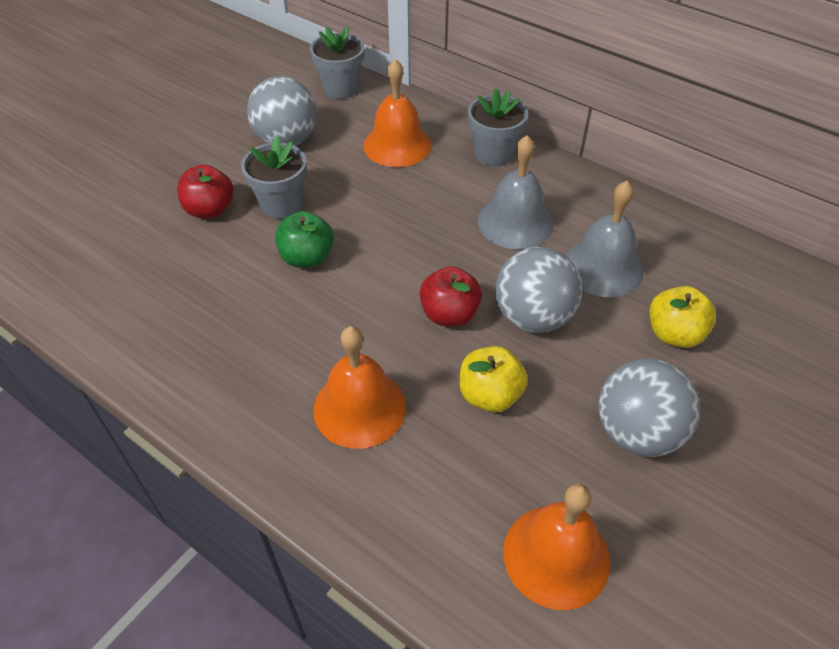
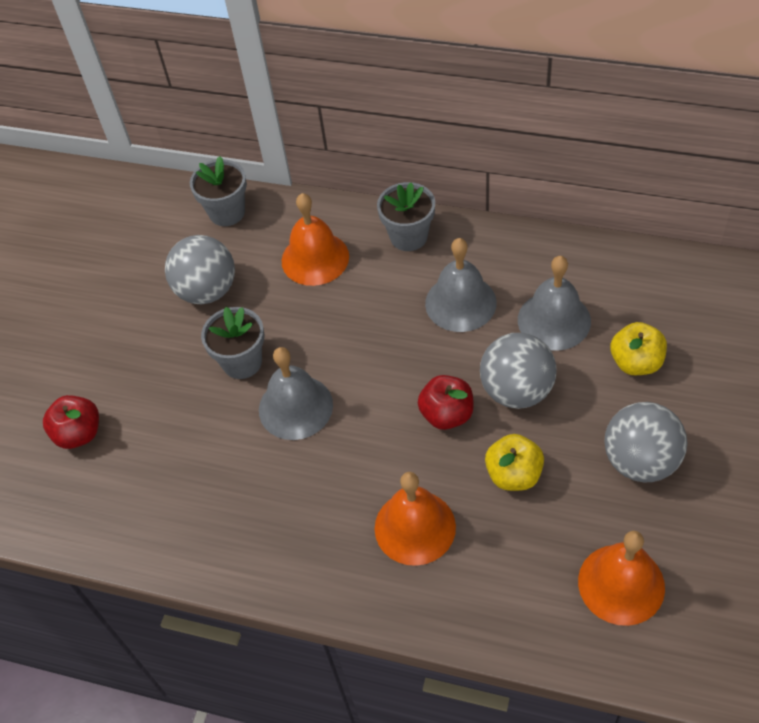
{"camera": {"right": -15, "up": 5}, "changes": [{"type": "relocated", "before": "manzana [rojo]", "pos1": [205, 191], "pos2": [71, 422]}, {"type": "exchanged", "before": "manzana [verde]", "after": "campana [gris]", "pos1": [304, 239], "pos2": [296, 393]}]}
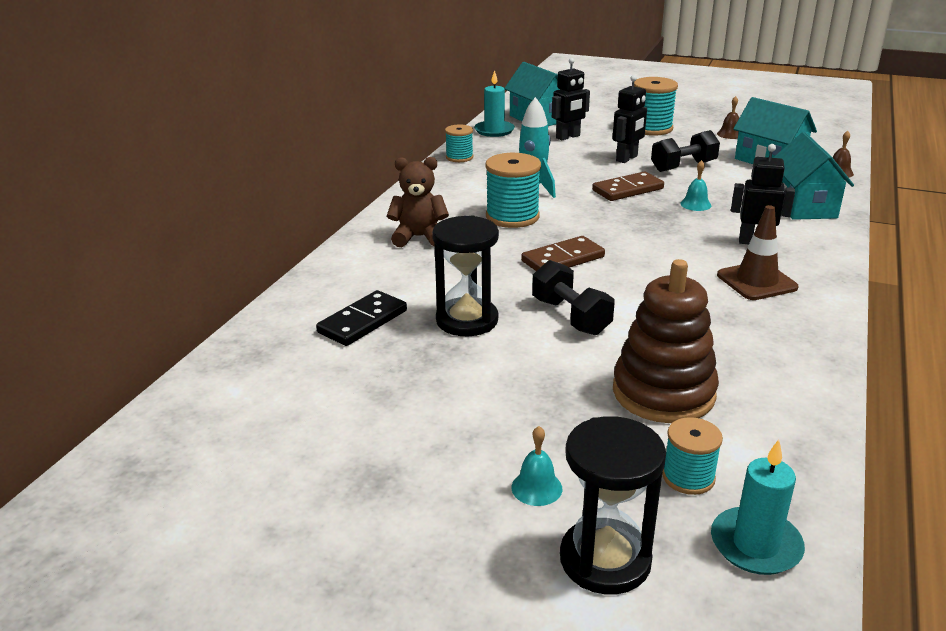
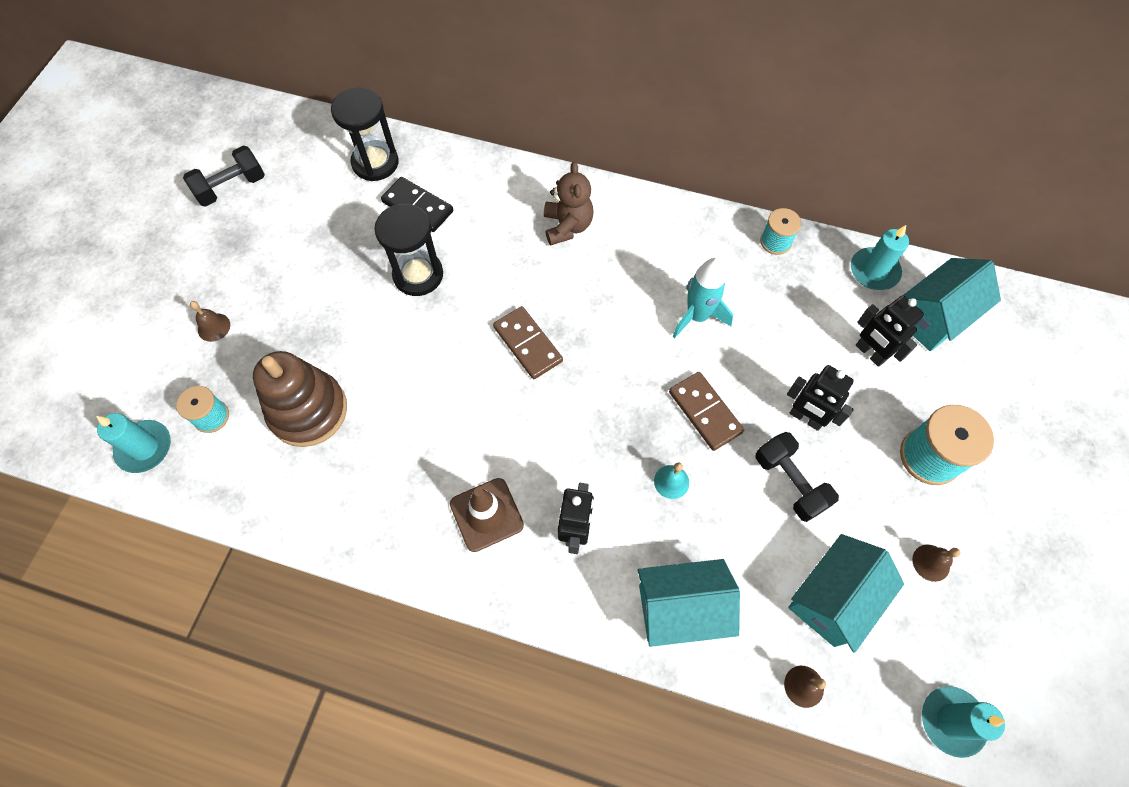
{"camera": {"right": 85, "up": 35}, "changes": [{"type": "missing", "before": "carrete [turquesa]", "pos1": [513, 190]}, {"type": "relocated", "before": "mancuerna [negro]", "pos1": [573, 297], "pos2": [224, 176]}, {"type": "relocated", "before": "reloj de arena [negro]", "pos1": [613, 505], "pos2": [365, 134]}, {"type": "colour", "before": "campana [turquesa]", "after": "campana [marrón]", "pos1": [537, 466], "pos2": [210, 321]}, {"type": "appeared", "after": "vela [turquesa]", "pos2": [963, 722]}]}
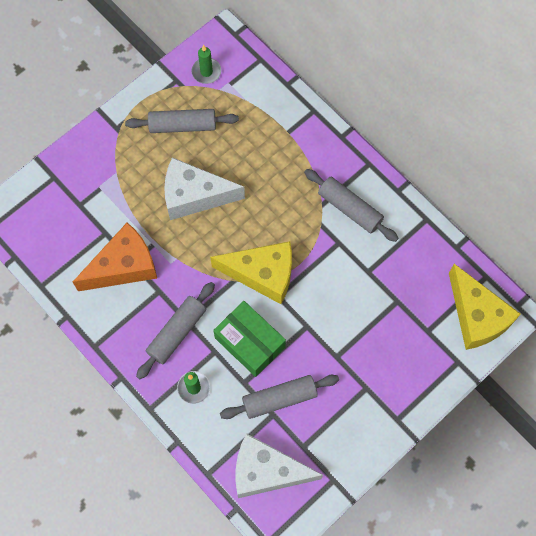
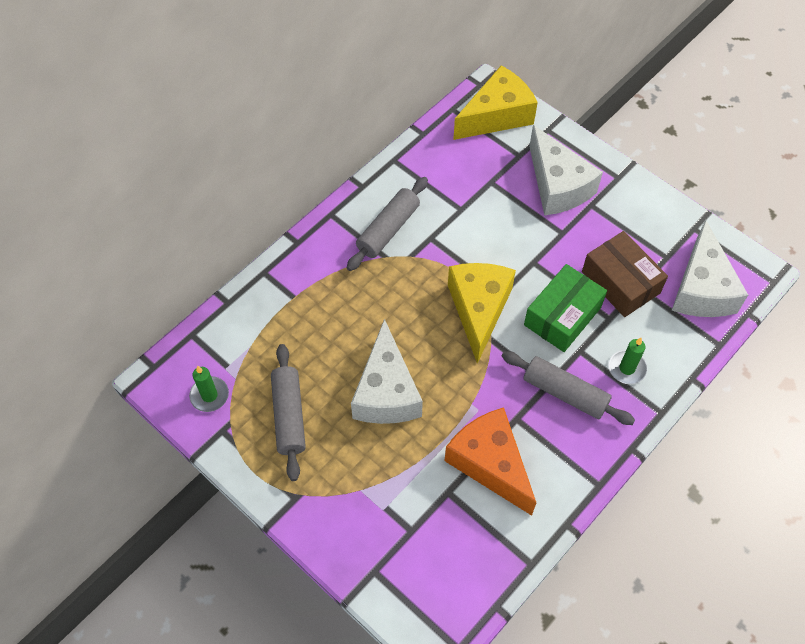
{"camera": {"right": -95, "up": -10}, "changes": [{"type": "exchanged", "before": "rodillo [gris]", "after": "caja [marrón]", "pos1": [279, 397], "pos2": [625, 274]}, {"type": "appeared", "after": "queso [blanco]", "pos2": [566, 170]}]}
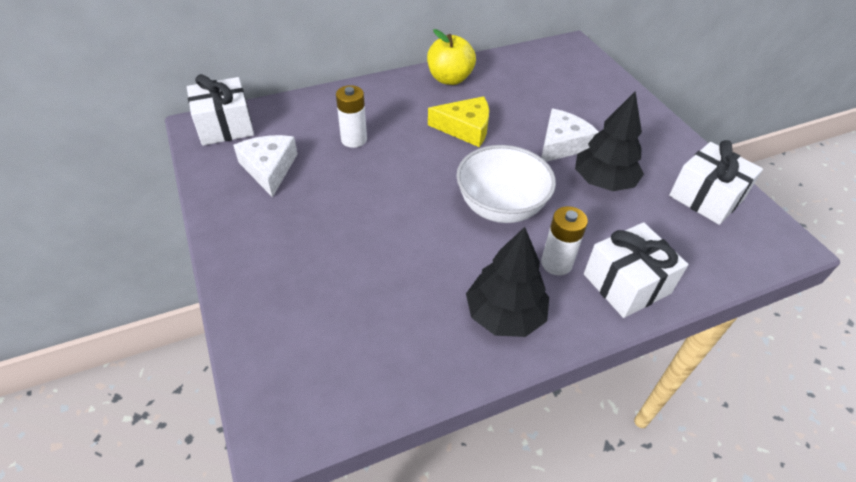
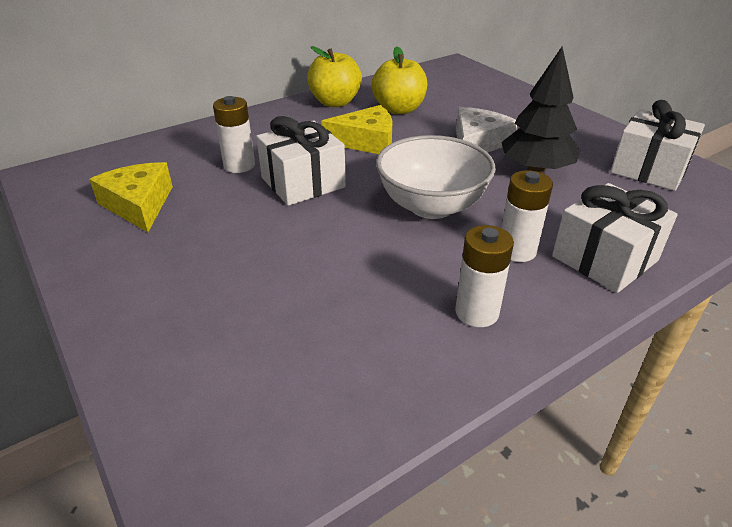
{"camera": {"right": -10, "up": -10}, "changes": [{"type": "relocated", "before": "regalo [blanco]", "pos1": [220, 110], "pos2": [301, 161]}, {"type": "colour", "before": "queso [blanco]", "after": "queso [amarillo]", "pos1": [265, 166], "pos2": [131, 197]}, {"type": "exchanged", "before": "árbol [negro]", "after": "pila [blanco]", "pos1": [507, 282], "pos2": [484, 276]}, {"type": "appeared", "after": "manzana [amarillo]", "pos2": [399, 80]}]}
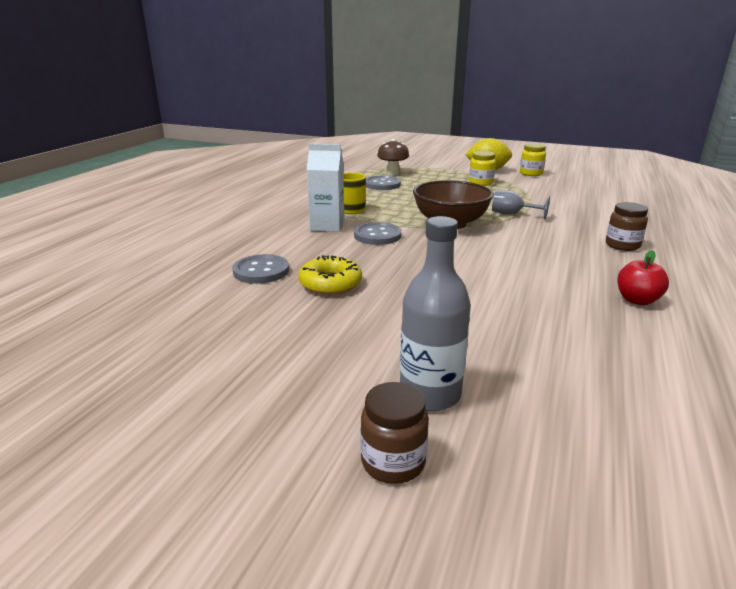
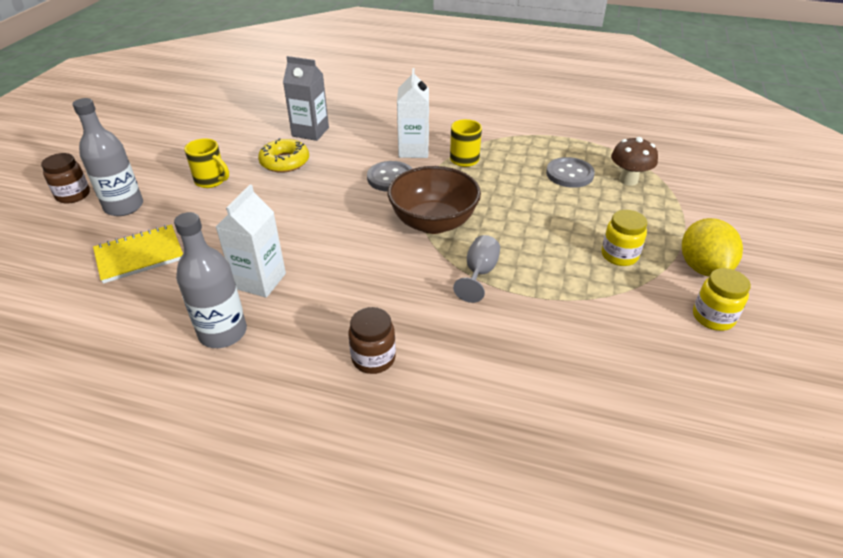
{"camera": {"right": 85, "up": 15}, "changes": [{"type": "exchanged", "before": "manzana [rojo]", "after": "botella [gris]", "pos1": [643, 277], "pos2": [210, 280]}, {"type": "exchanged", "before": "botón [gris]", "after": "cartón de leche [gris]", "pos1": [260, 269], "pos2": [306, 98]}, {"type": "appeared", "after": "taza [amarillo]", "pos2": [206, 163]}, {"type": "appeared", "after": "cartón de leche [blanco]", "pos2": [251, 241]}, {"type": "appeared", "after": "cuaderno [amarillo]", "pos2": [138, 254]}]}
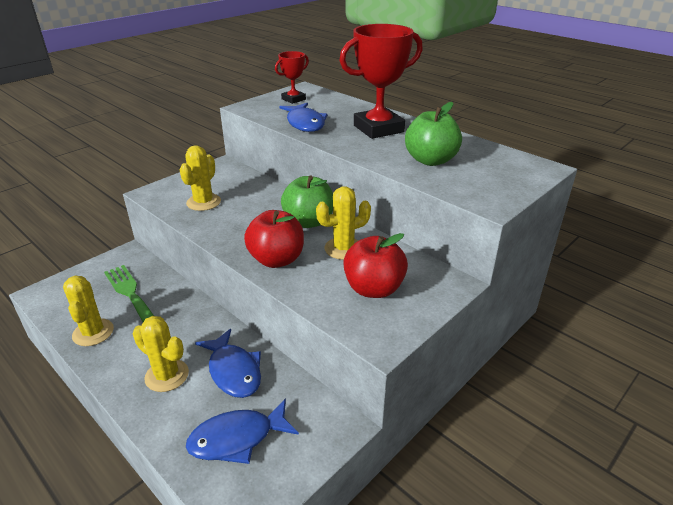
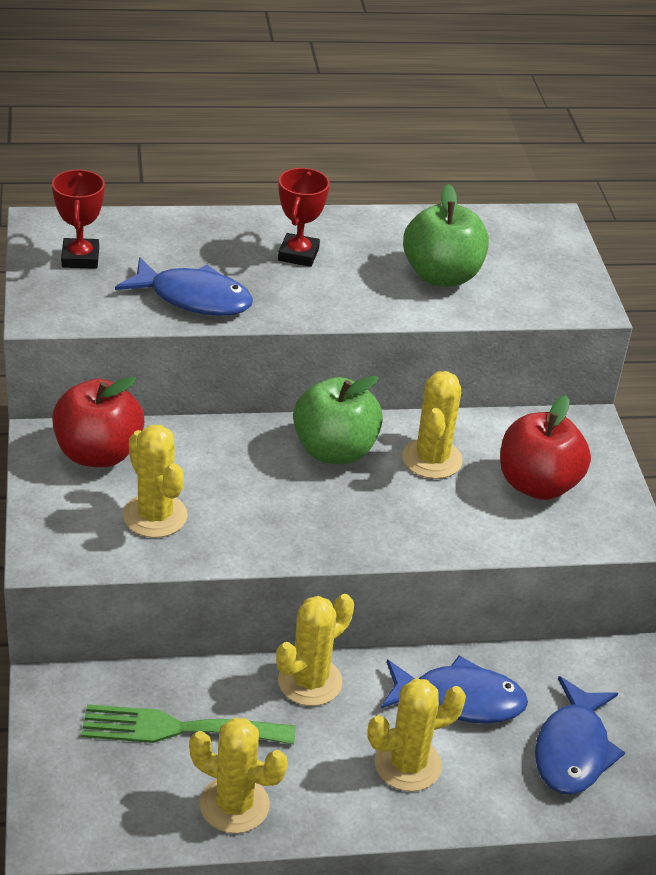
{"camera": {"right": -55, "up": 5}, "changes": [{"type": "size", "before": "trofeo [rojo]", "pos1": [381, 81], "pos2": [304, 217], "scale": 0.53}, {"type": "relocated", "before": "manzana [rojo]", "pos1": [274, 239], "pos2": [98, 422]}, {"type": "appeared", "after": "cactus [amarillo]", "pos2": [315, 650]}]}
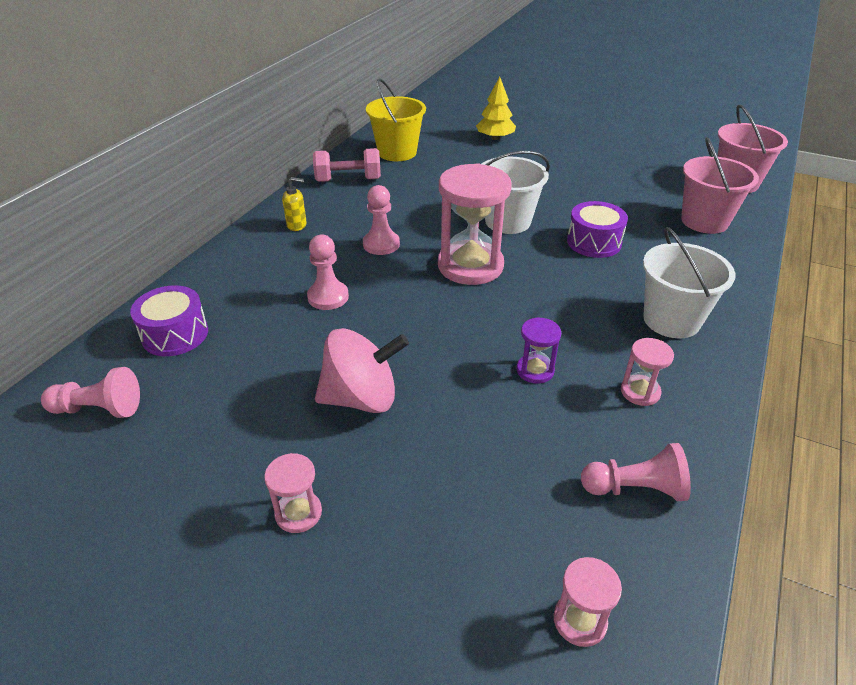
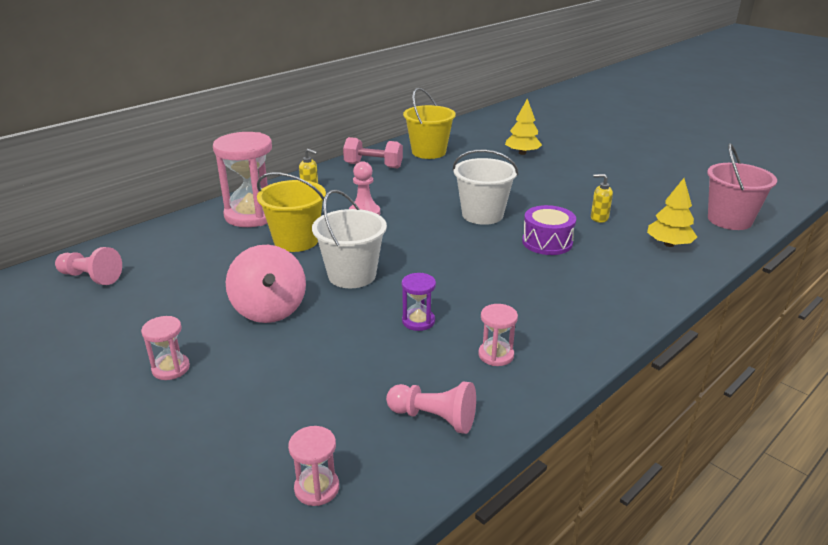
{"camera": {"right": 20, "up": -10}, "changes": [{"type": "exchanged", "before": "balde [rosa]", "after": "árbol [amarillo]", "pos1": [720, 185], "pos2": [672, 212]}, {"type": "relocated", "before": "reloj de arena [rosa]", "pos1": [475, 224], "pos2": [242, 179]}, {"type": "relocated", "before": "balde [blanco]", "pos1": [689, 282], "pos2": [349, 239]}, {"type": "exchanged", "before": "peón [rosa]", "after": "balde [amarillo]", "pos1": [328, 272], "pos2": [291, 212]}, {"type": "missing", "before": "tambor [morado]", "pos1": [169, 320]}, {"type": "spun", "before": "peonza [rosa]", "pos1": [362, 370], "pos2": [266, 284], "turn": 60}, {"type": "appeared", "after": "dispensador de jabón [amarillo]", "pos2": [602, 198]}]}
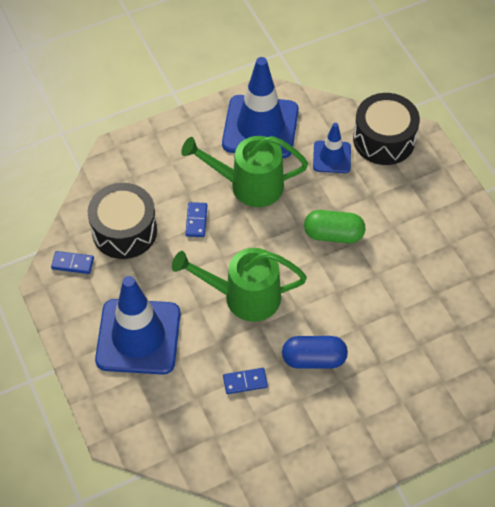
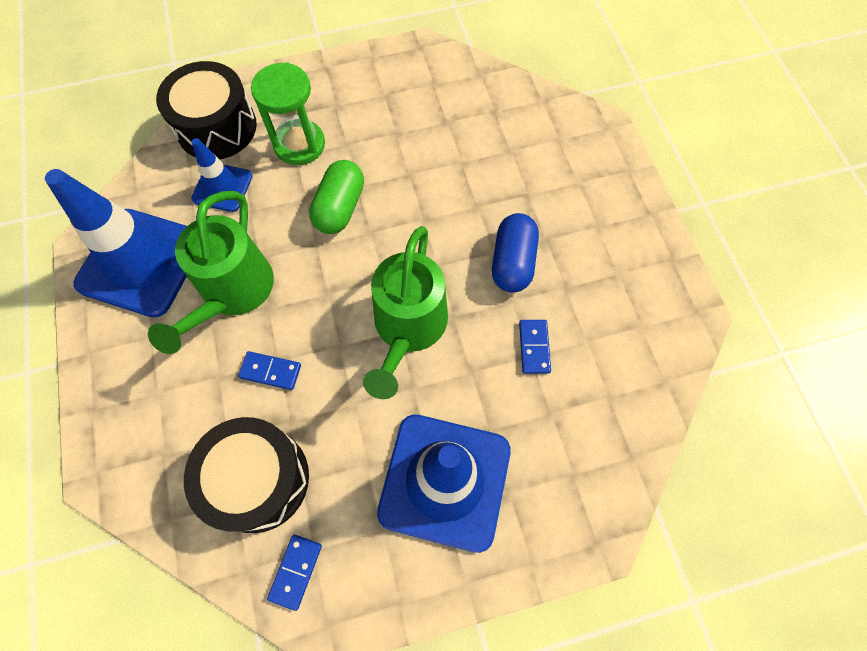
{"camera": {"right": -80, "up": 10}, "changes": [{"type": "appeared", "after": "reloj de arena [verde]", "pos2": [288, 113]}]}
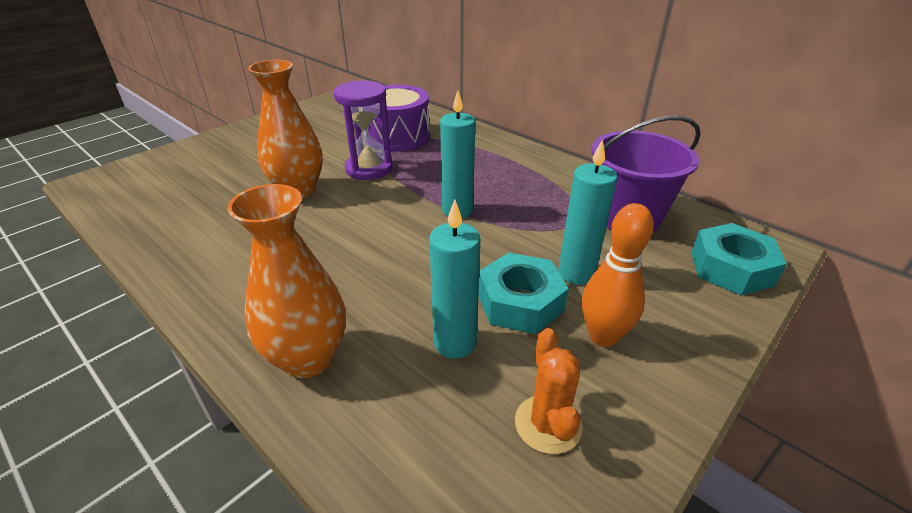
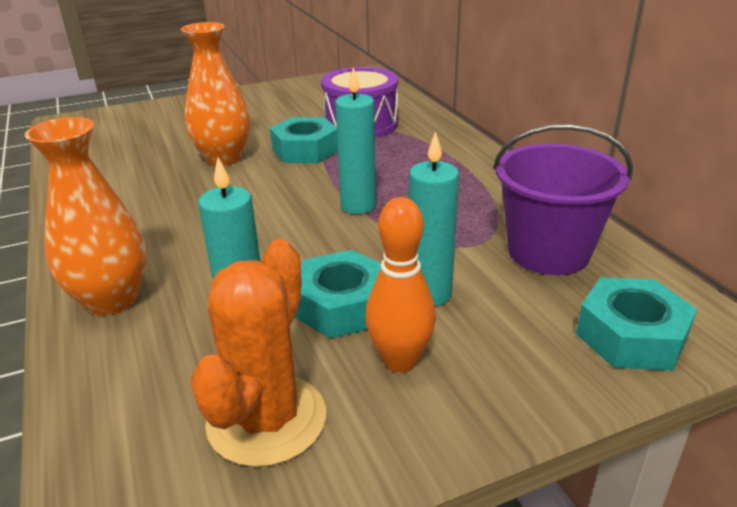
{"camera": {"right": 25, "up": -5}, "changes": [{"type": "exchanged", "before": "reloj de arena [morado]", "after": "tuerca [turquesa]", "pos1": [363, 130], "pos2": [304, 140]}, {"type": "size", "before": "cactus [naranja]", "pos1": [549, 391], "pos2": [258, 353], "scale": 1.61}]}
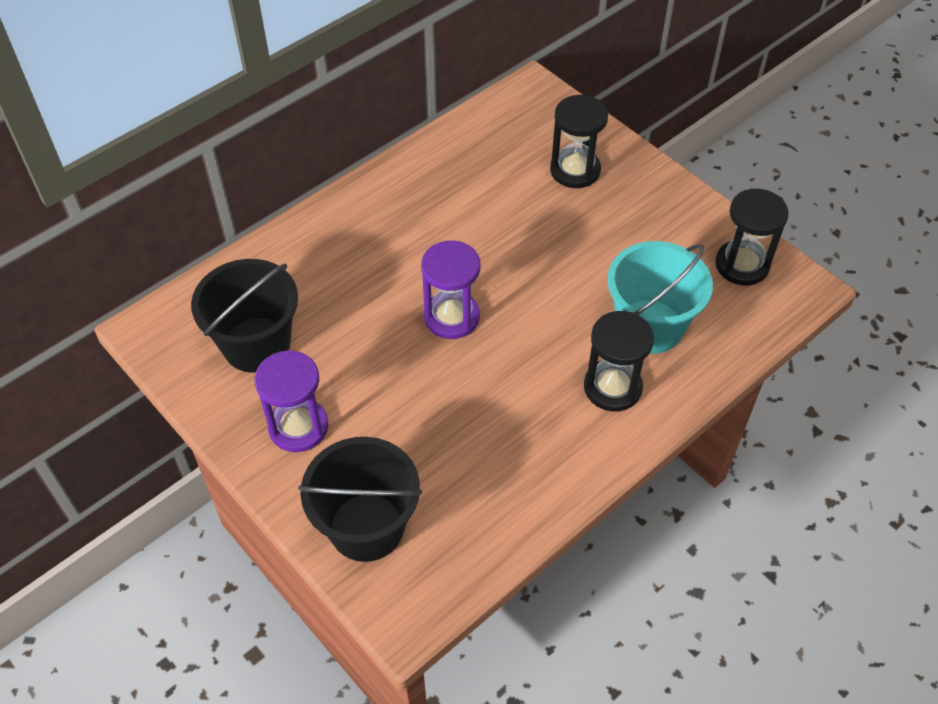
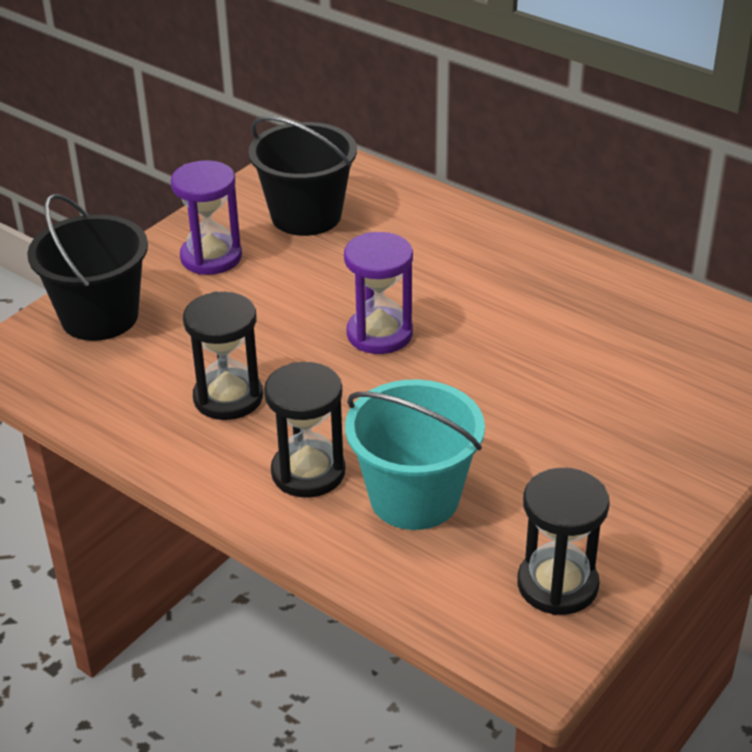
{"camera": {"right": 80, "up": -15}, "changes": [{"type": "relocated", "before": "reloj de arena [negro]", "pos1": [579, 141], "pos2": [223, 356]}]}
